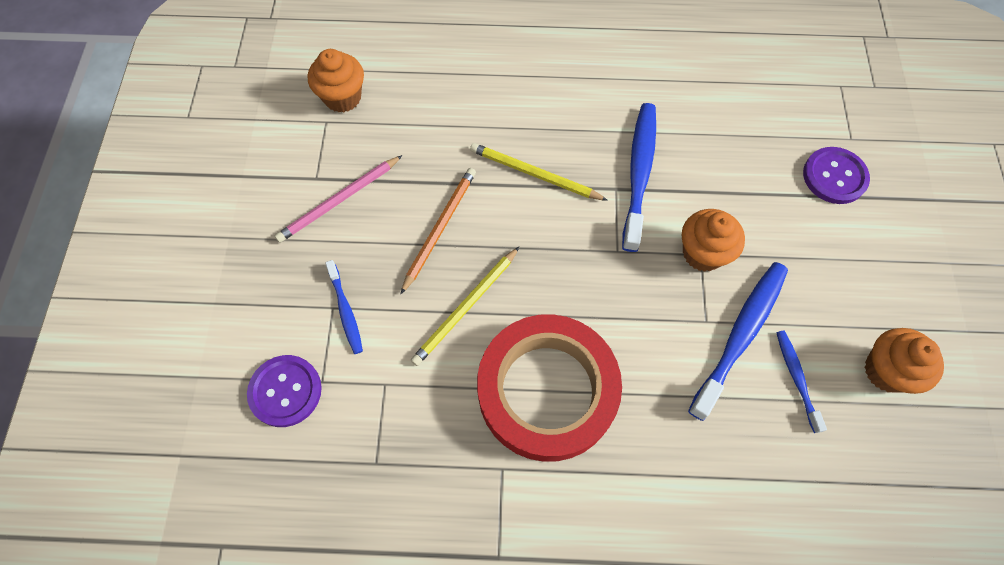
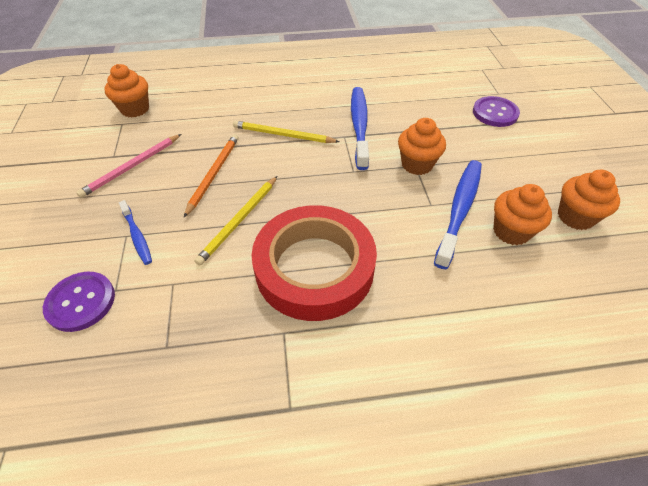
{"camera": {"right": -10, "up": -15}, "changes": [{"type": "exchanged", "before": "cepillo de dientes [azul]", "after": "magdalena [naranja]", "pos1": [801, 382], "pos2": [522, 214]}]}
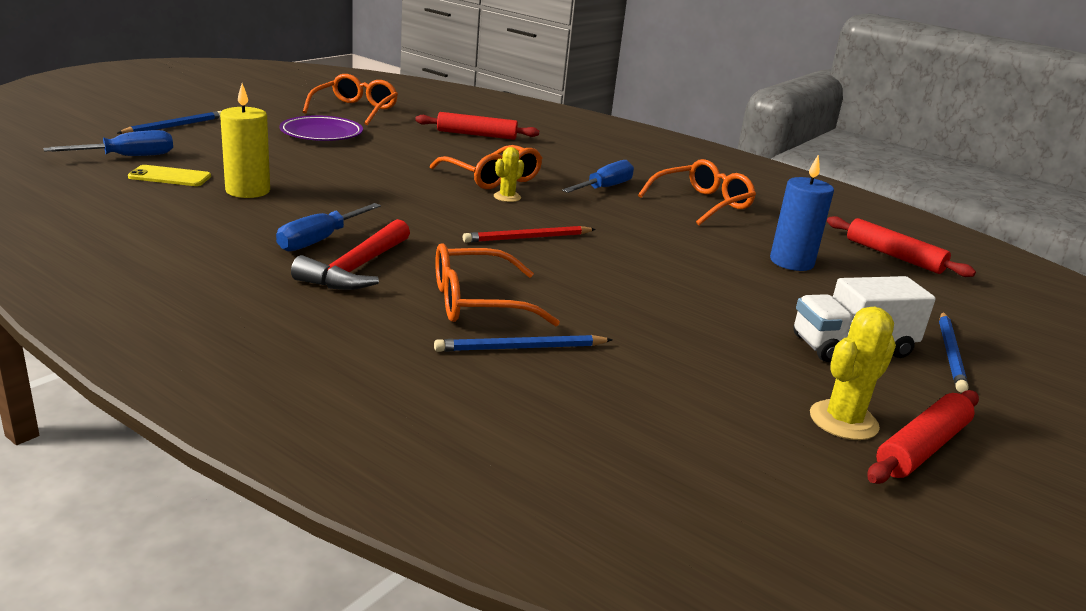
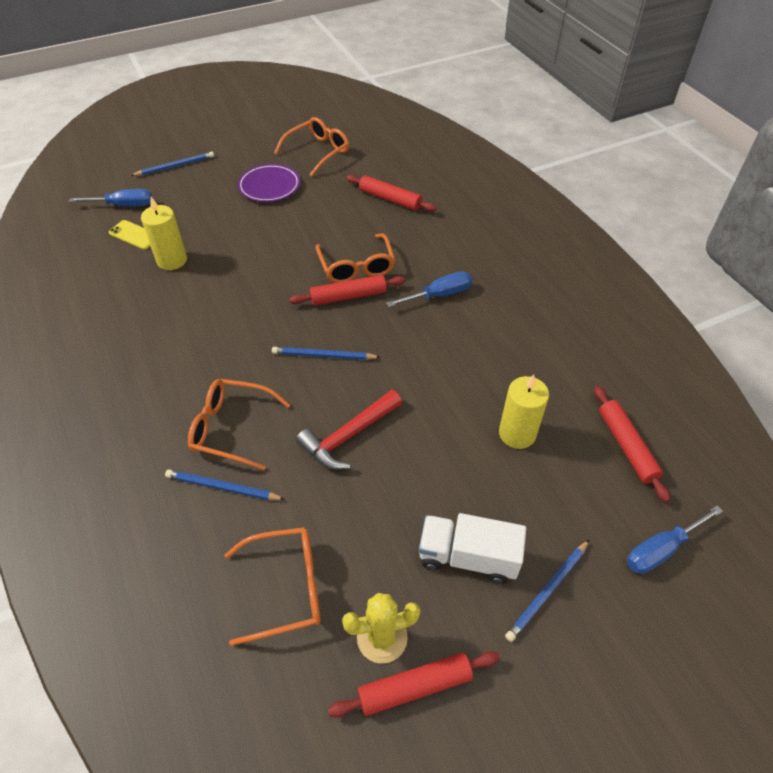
{"camera": {"right": 30, "up": 25}, "changes": [{"type": "exchanged", "before": "cactus [amarillo]", "after": "rodillo [rojo]", "pos1": [509, 174], "pos2": [348, 290]}, {"type": "colour", "before": "vela [azul]", "after": "vela [amarillo]", "pos1": [802, 213], "pos2": [524, 411]}, {"type": "relocated", "before": "gafas [naranja]", "pos1": [697, 192], "pos2": [273, 586]}, {"type": "relocated", "before": "destornillador [azul]", "pos1": [328, 227], "pos2": [675, 540]}, {"type": "relocated", "before": "martillo [rojo]", "pos1": [350, 254], "pos2": [349, 430]}, {"type": "colour", "before": "lápiz [rojo]", "after": "lápiz [azul]", "pos1": [529, 234], "pos2": [326, 353]}]}
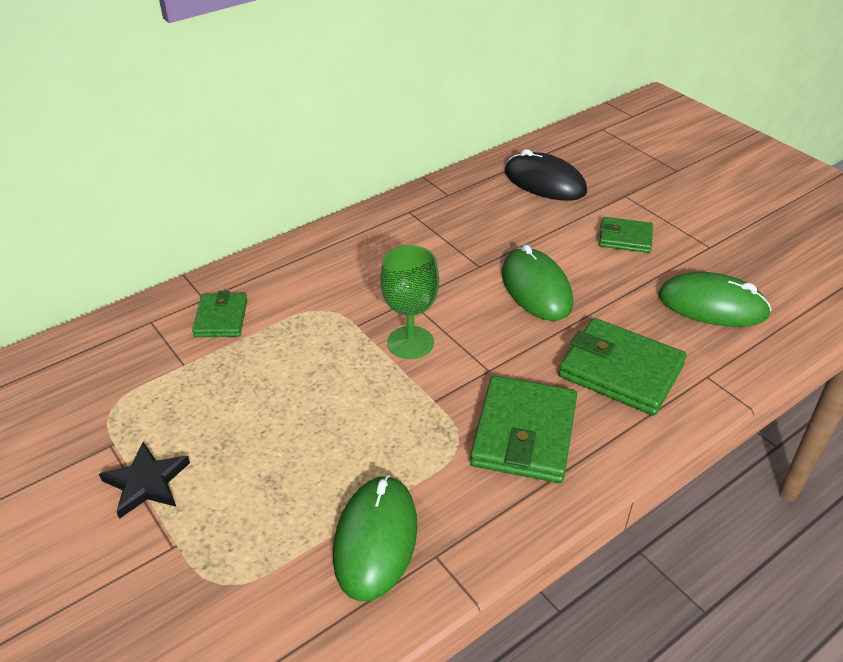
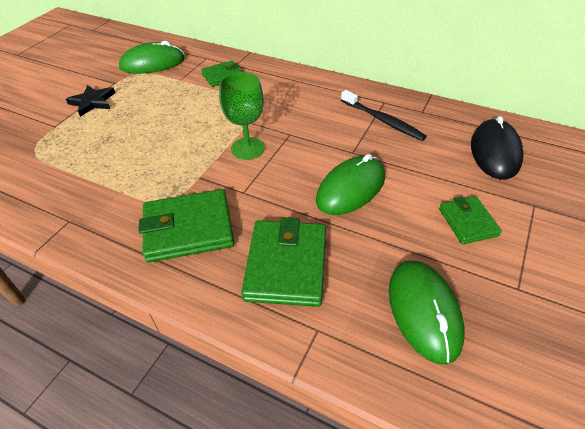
{"camera": {"right": 65, "up": 5}, "changes": [{"type": "relocated", "before": "ratón [verde]", "pos1": [375, 538], "pos2": [152, 57]}, {"type": "appeared", "after": "cepillo de dientes [negro]", "pos2": [384, 115]}]}
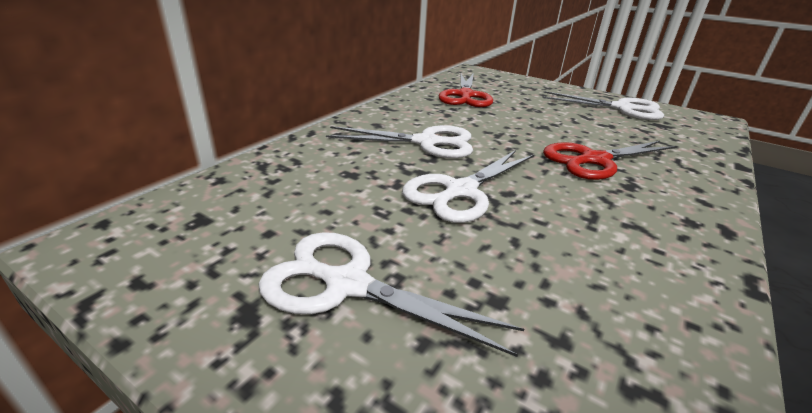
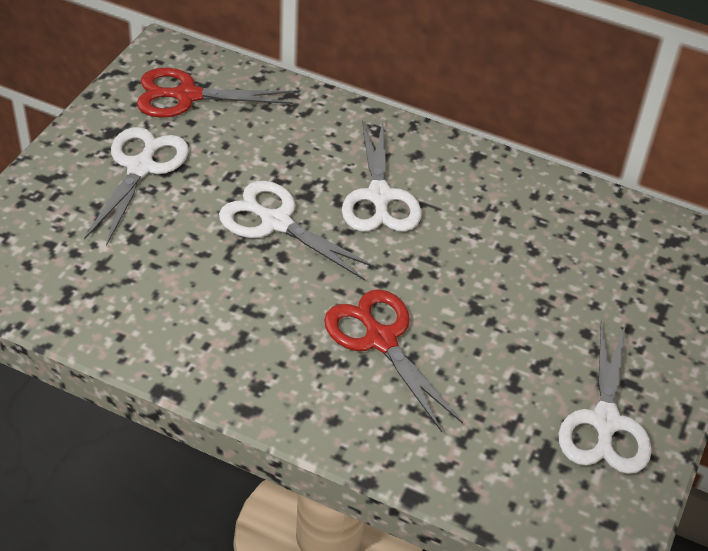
{"camera": {"right": 80, "up": 15}, "changes": [{"type": "relocated", "before": "tijeras [rojo]", "pos1": [466, 90], "pos2": [215, 93]}]}
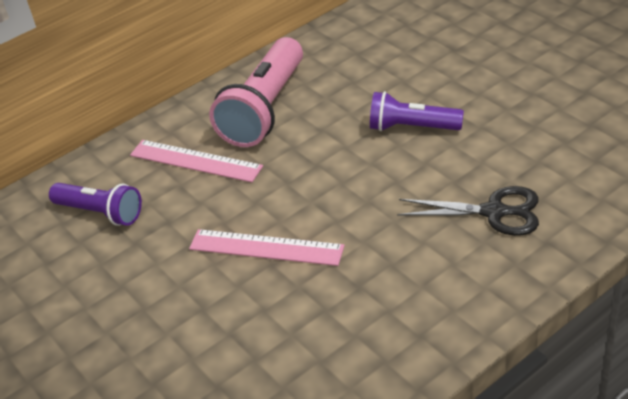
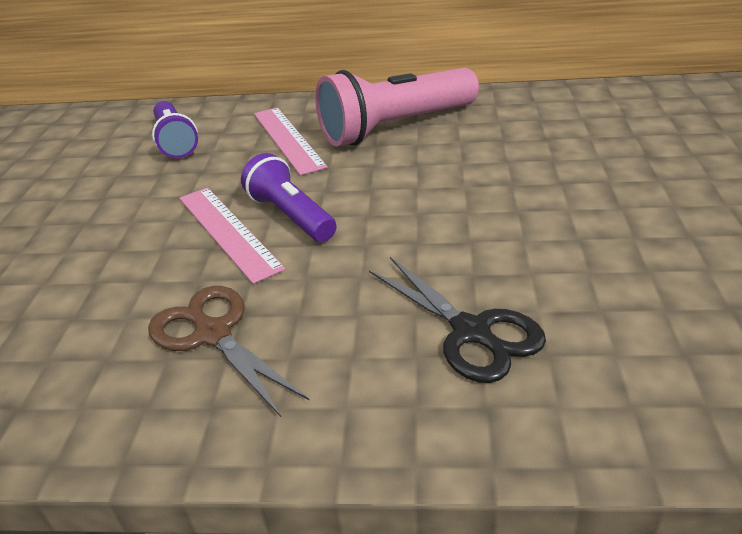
{"camera": {"right": 40, "up": -5}, "changes": [{"type": "relocated", "before": "lámpara de mano [morado]", "pos1": [417, 111], "pos2": [288, 197]}, {"type": "appeared", "after": "tijeras [marrón]", "pos2": [229, 351]}]}
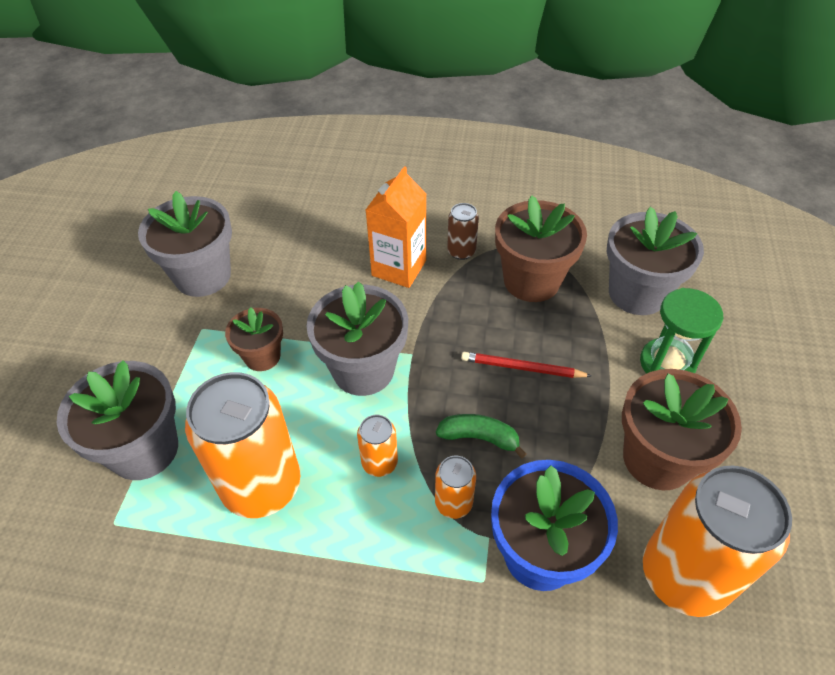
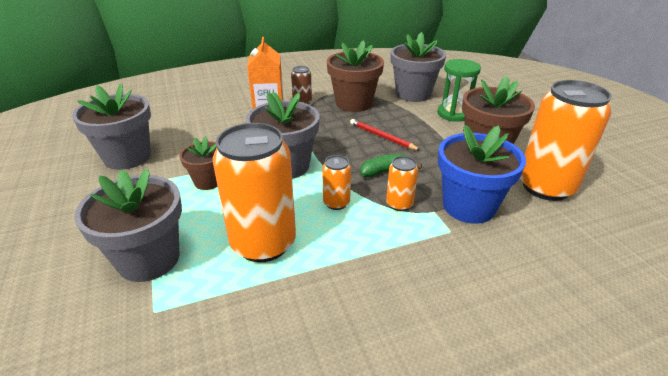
{"camera": {"right": -30, "up": -15}, "changes": [{"type": "spun", "before": "lápiz [rojo]", "pos1": [526, 365], "pos2": [385, 135], "turn": 60}]}
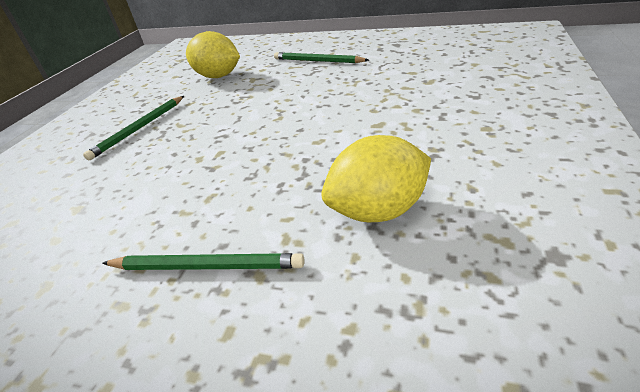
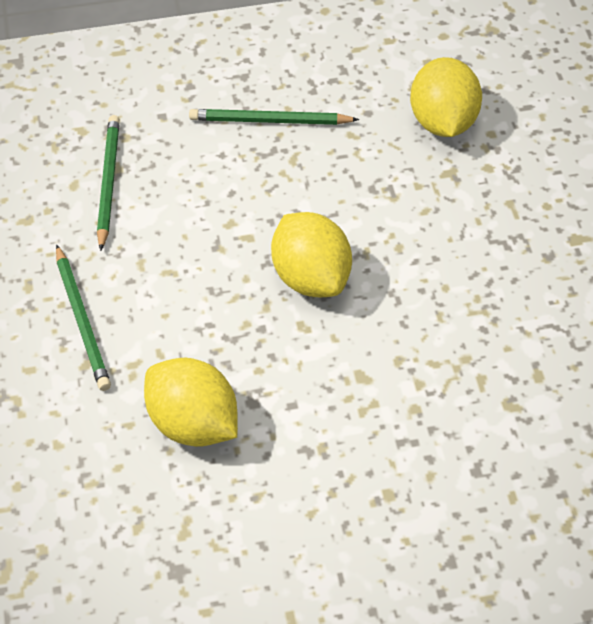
{"camera": {"right": 60, "up": 15}, "changes": [{"type": "relocated", "before": "lápiz [verde]", "pos1": [321, 57], "pos2": [108, 183]}, {"type": "appeared", "after": "limón [amarillo]", "pos2": [311, 254]}]}
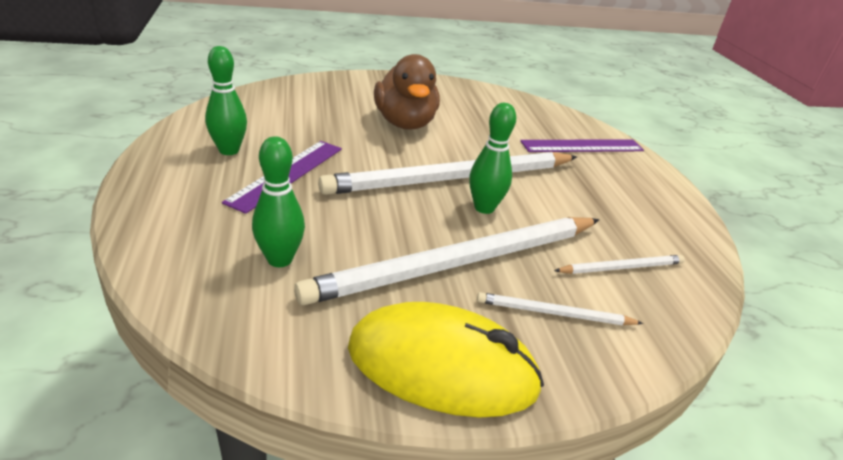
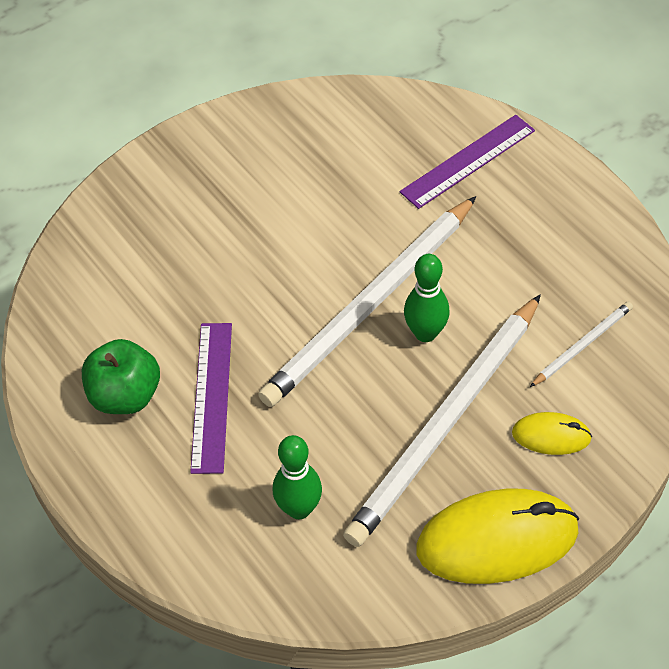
{"camera": {"right": -20, "up": 20}, "changes": [{"type": "exchanged", "before": "bolo [verde]", "after": "manzana [verde]", "pos1": [226, 100], "pos2": [121, 376]}, {"type": "missing", "before": "pato [marrón]", "pos1": [407, 92]}, {"type": "exchanged", "before": "lápiz [blanco]", "after": "ratón [amarillo]", "pos1": [560, 309], "pos2": [552, 433]}]}
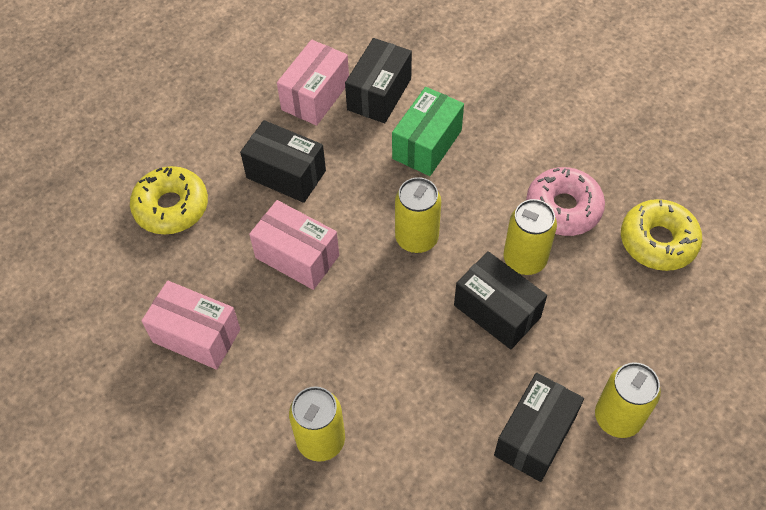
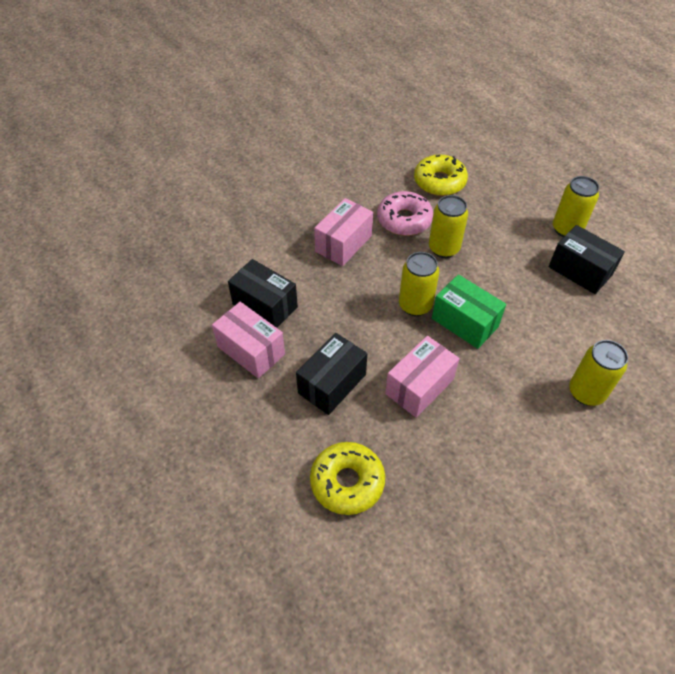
{"camera": {"right": -80, "up": -5}, "changes": [{"type": "relocated", "before": "caja [verde]", "pos1": [428, 131], "pos2": [469, 311]}, {"type": "missing", "before": "caja [negro]", "pos1": [500, 300]}, {"type": "relocated", "before": "caja [rosa]", "pos1": [191, 325], "pos2": [343, 232]}]}
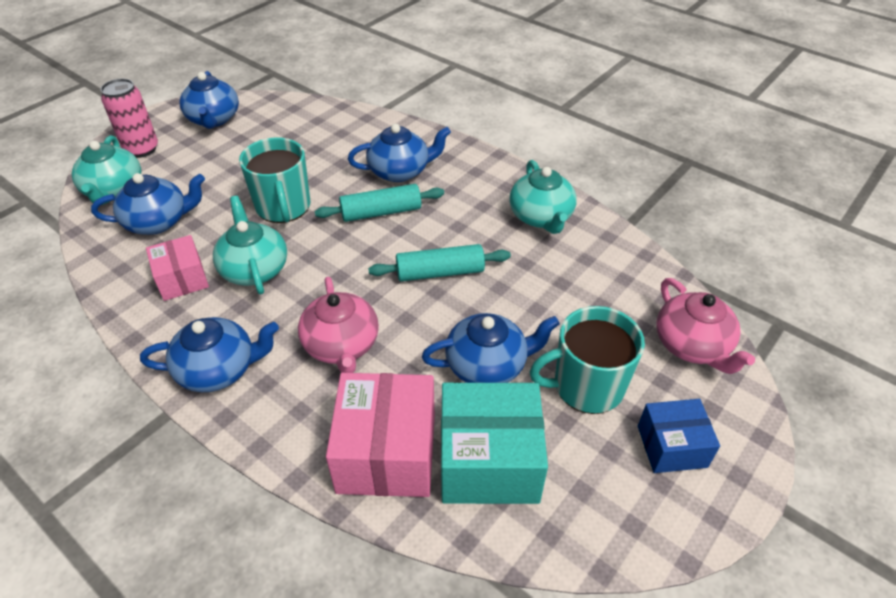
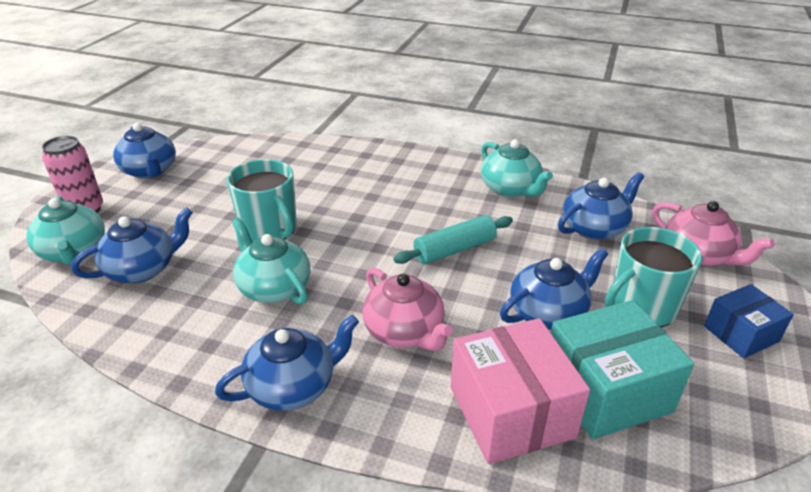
{"camera": {"right": -20, "up": -10}, "changes": [{"type": "relocated", "before": "tetera [azul]", "pos1": [399, 153], "pos2": [601, 206]}, {"type": "missing", "before": "rodillo [turquesa]", "pos1": [379, 203]}, {"type": "missing", "before": "caja [rosa]", "pos1": [177, 268]}]}
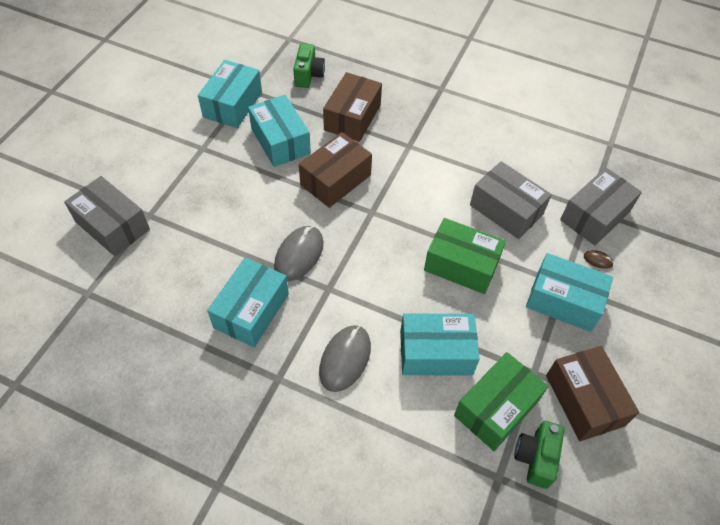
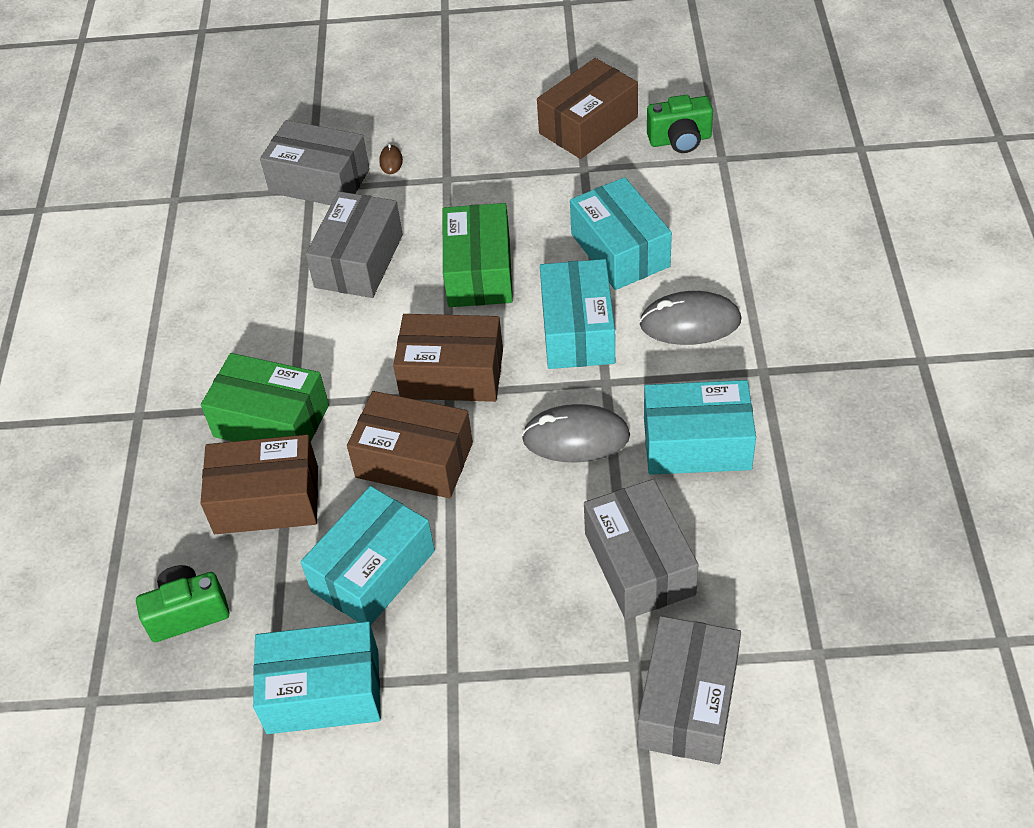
{"camera": {"right": -110, "up": -5}, "changes": [{"type": "relocated", "before": "caja [turquesa]", "pos1": [569, 292], "pos2": [577, 314]}, {"type": "relocated", "before": "caja [verde]", "pos1": [501, 401], "pos2": [265, 397]}, {"type": "appeared", "after": "caja [marrón]", "pos2": [448, 358]}, {"type": "appeared", "after": "caja [gris]", "pos2": [641, 549]}]}
